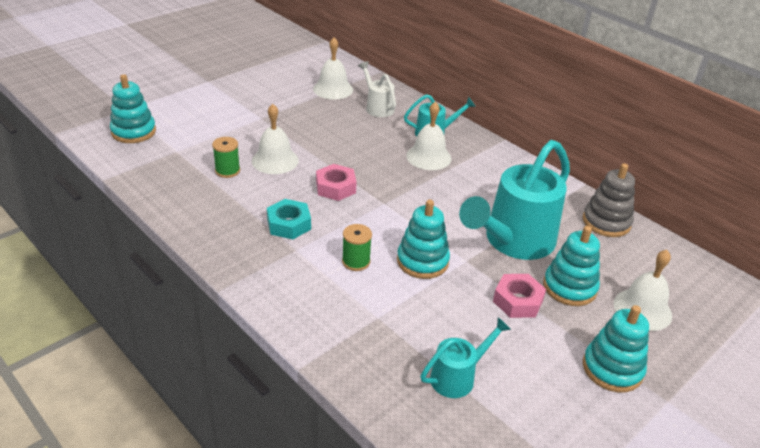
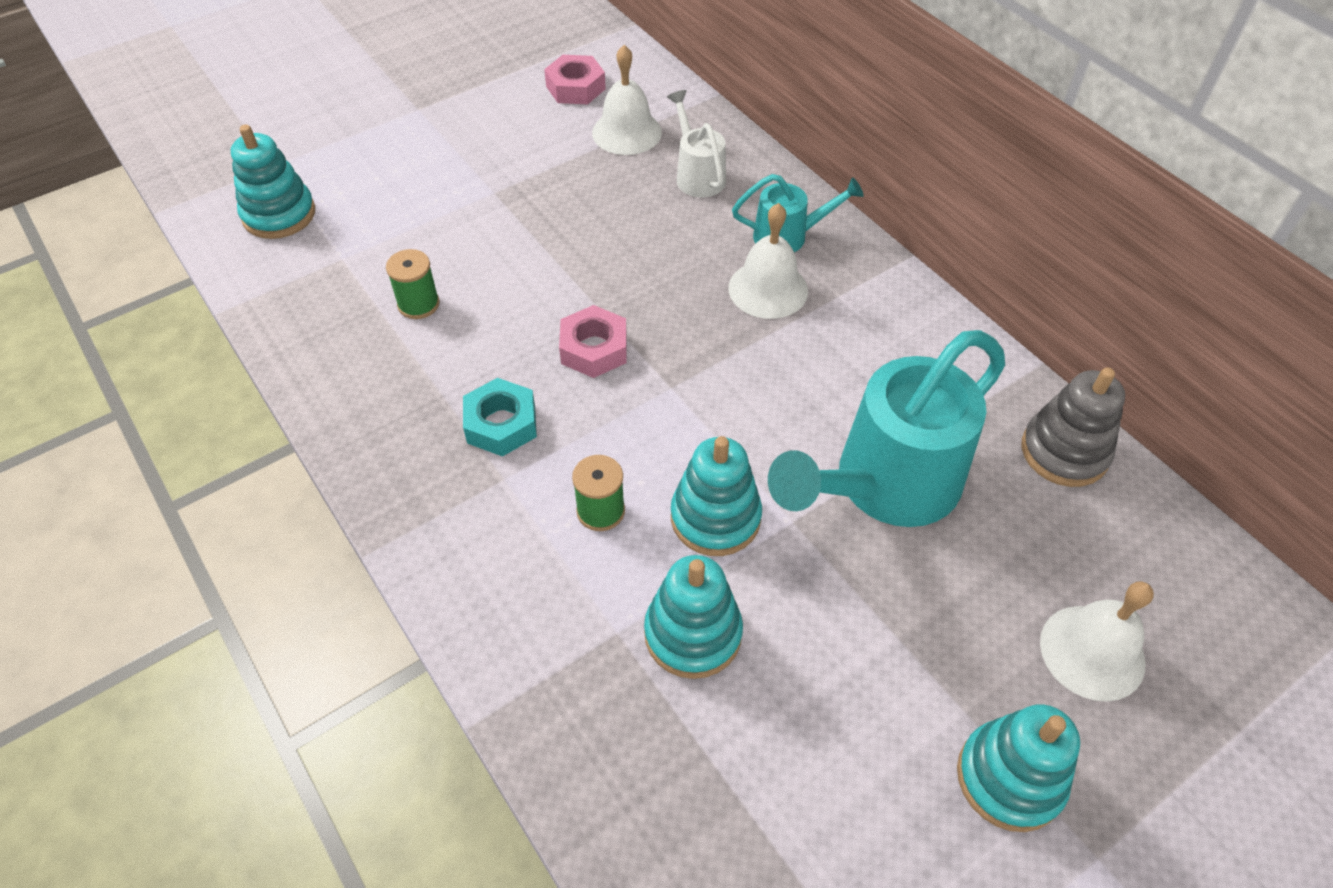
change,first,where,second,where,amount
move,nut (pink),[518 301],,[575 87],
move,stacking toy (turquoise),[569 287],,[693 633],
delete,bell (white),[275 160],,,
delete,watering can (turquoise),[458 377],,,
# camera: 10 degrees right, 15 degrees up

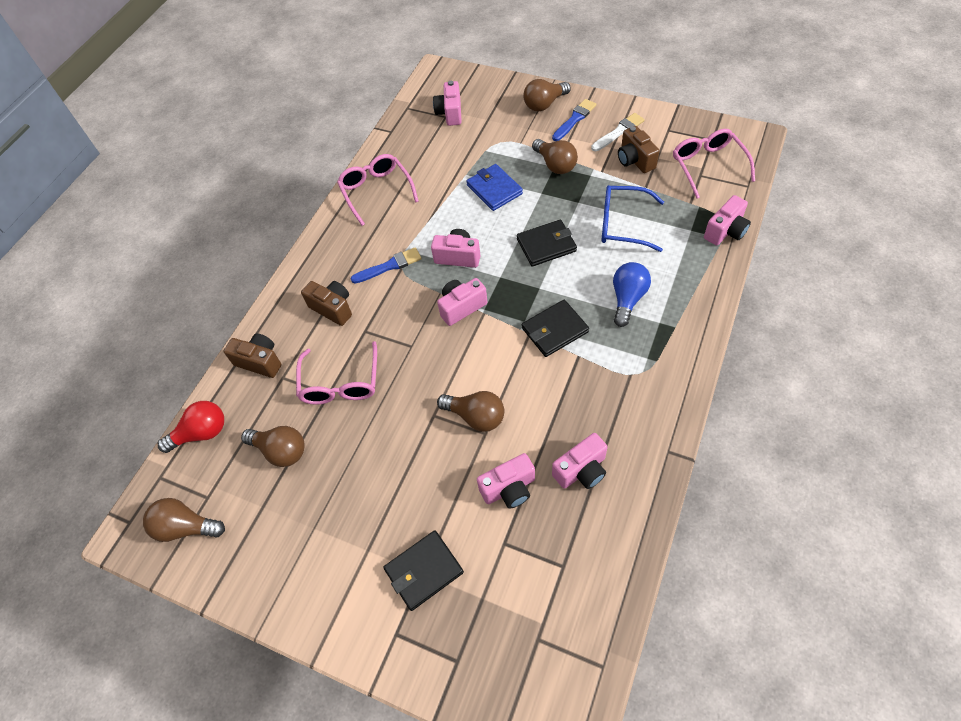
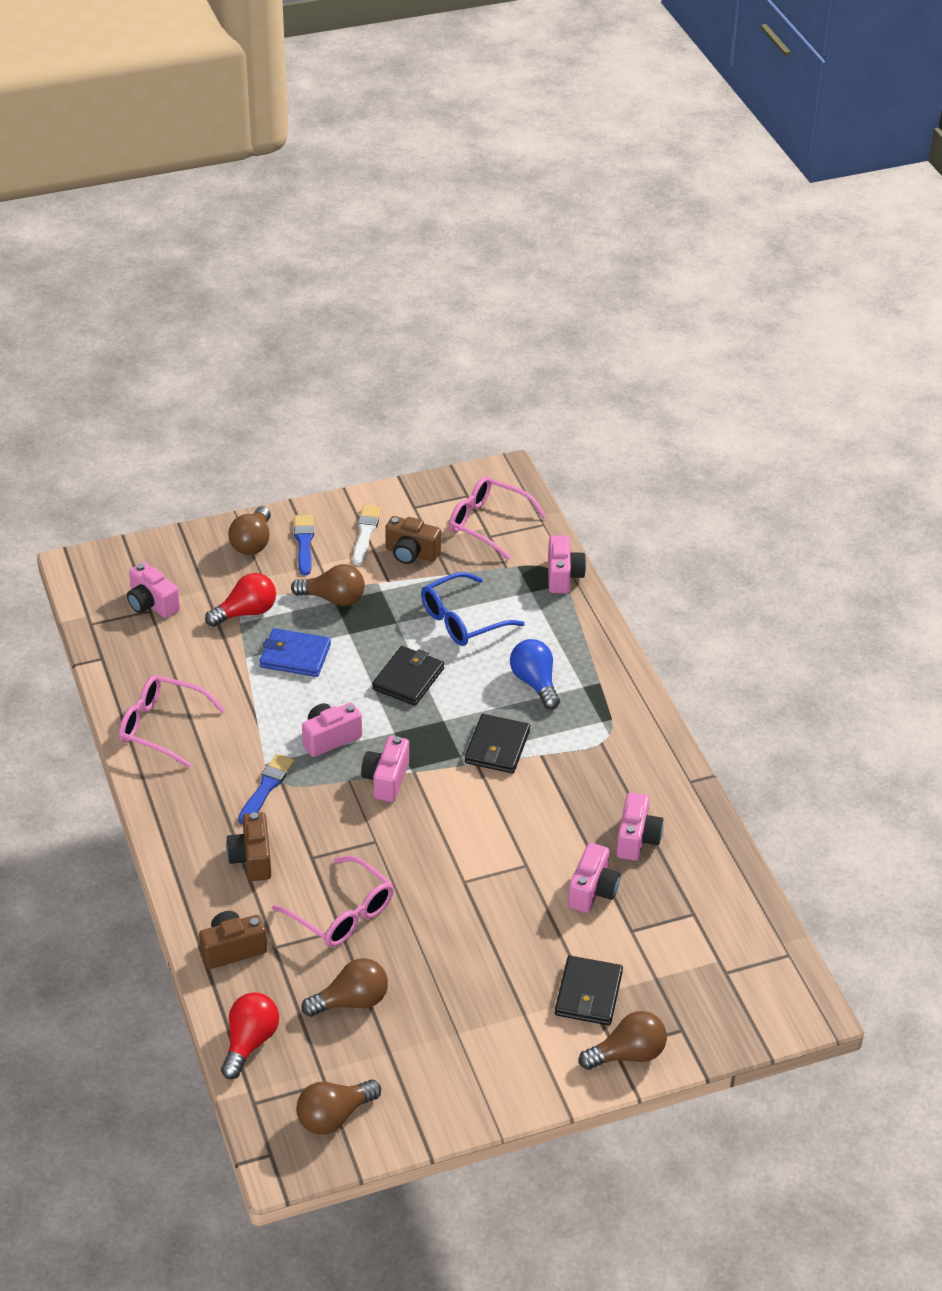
change,first,where,second,where,amount
insert,,,light bulb (red),[246 612],
rotate,camera (brown),[333 308],,[252 859],90 degrees counterclockwise
move,light bulb (brown),[476 416],,[627 1054],
# camera: 50 degrees left, 15 degrees down

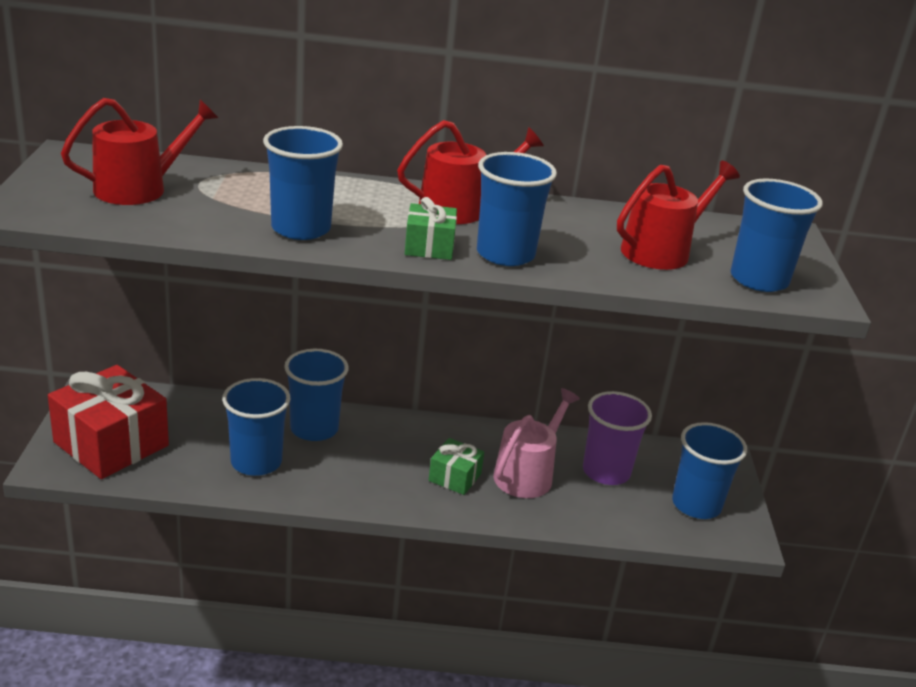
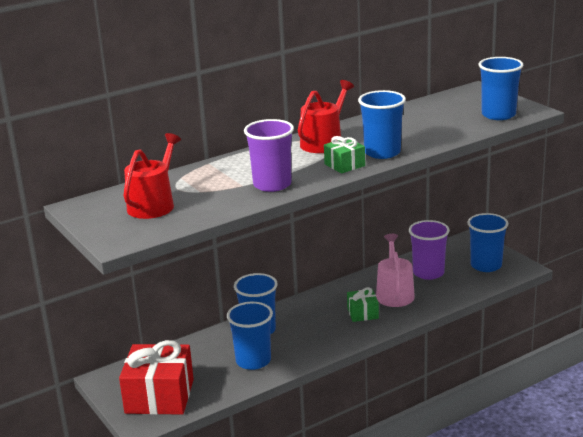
change,first,where,second,where,amount
recolor,cup (blue),[301 228],cup (purple),[272 184],
delete,watering can (red),[661 251],,,
# camera: 30 degrees left, 5 degrees down

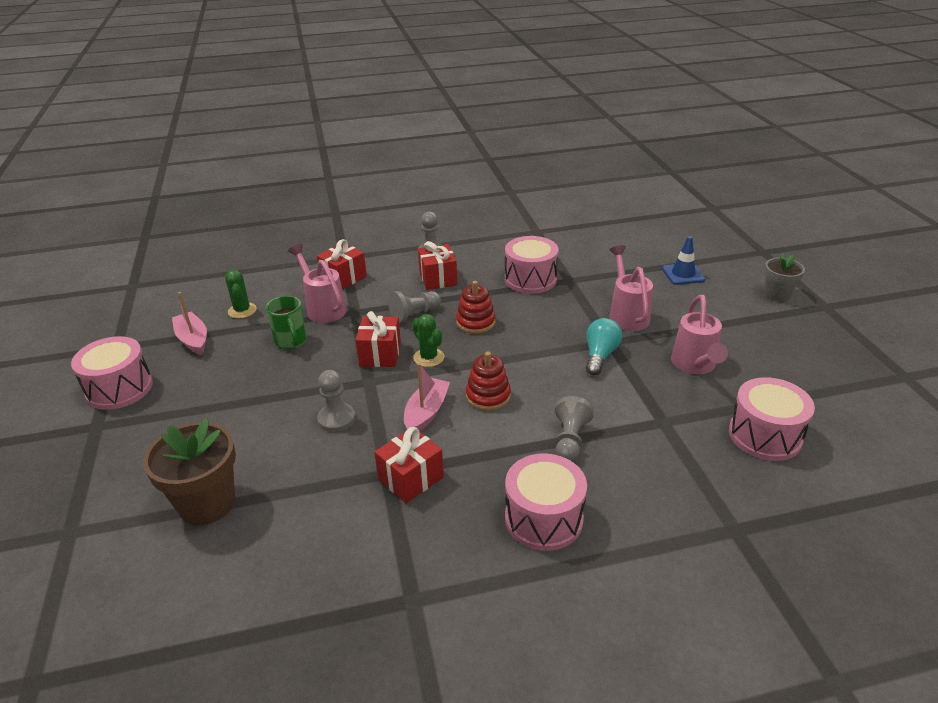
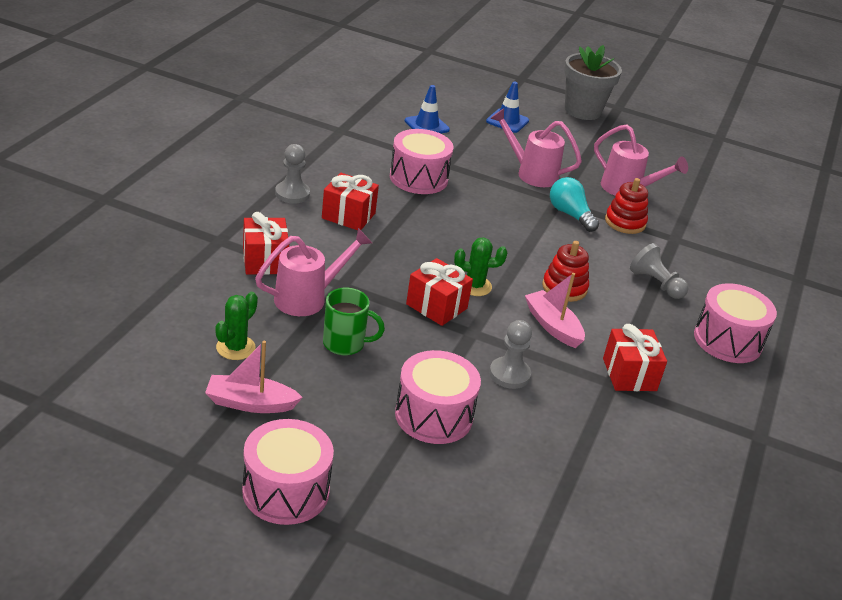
change,first,where,second,where,amount
rotate,cactus (green),[242 310],,[235 348],75 degrees counterclockwise
rotate,watering can (pink),[323 308],,[307 298],150 degrees clockwise
move,drum (pink),[764 435],,[433 415],
insert,,,traffic cone (blue),[426 125],
resize,flower pot (grey),[777 295],,[582 111],x1.63
move,stacking toy (red),[475 322],,[625 222],
delete,flower pot (brown),[207 503],,,
delete,pawn (grey),[414 314],,,
# camera: 60 degrees left, 0 degrees up

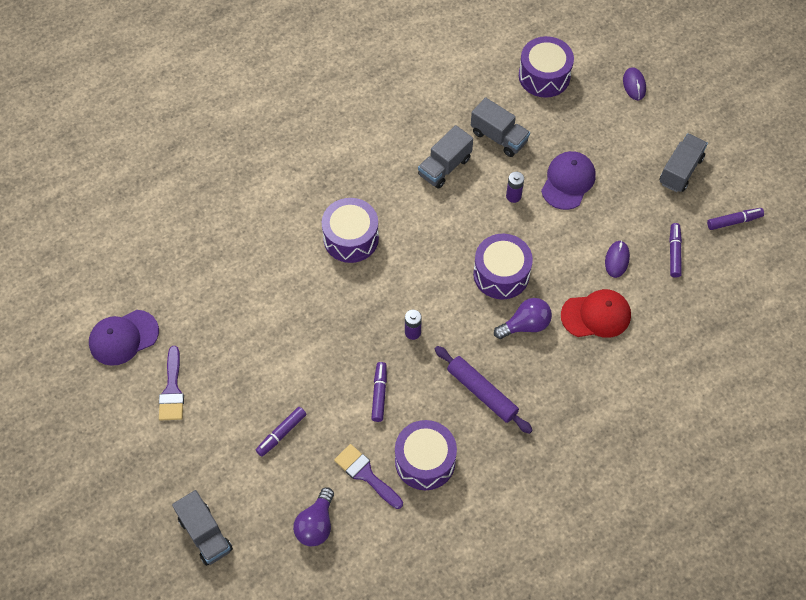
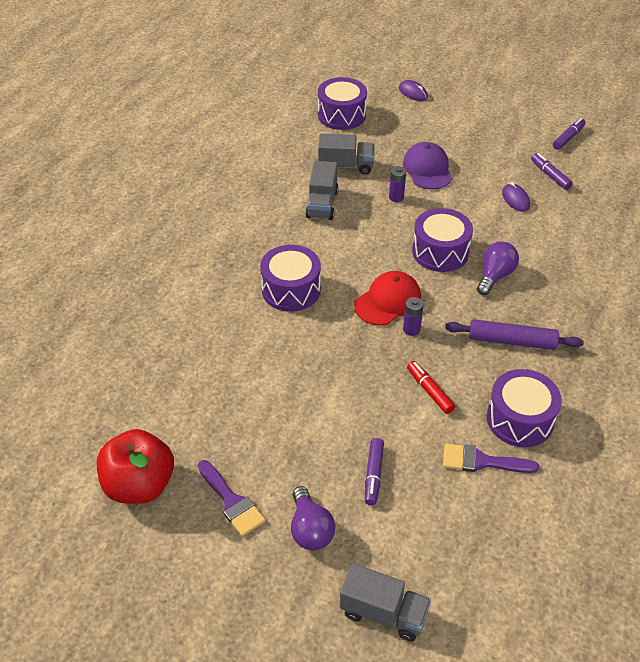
change,first,where,second,where,amount
replace,cap (purple),[123 337],apple (red),[139 485],
move,light bulb (purple),[316 524],,[310 529],
move,cap (red),[596 315],,[388 301],
recolor,marker (purple),[379 394],marker (red),[429 391],
delete,truck (grey),[680 170],,,
# camera: 35 degrees left, 15 degrees down

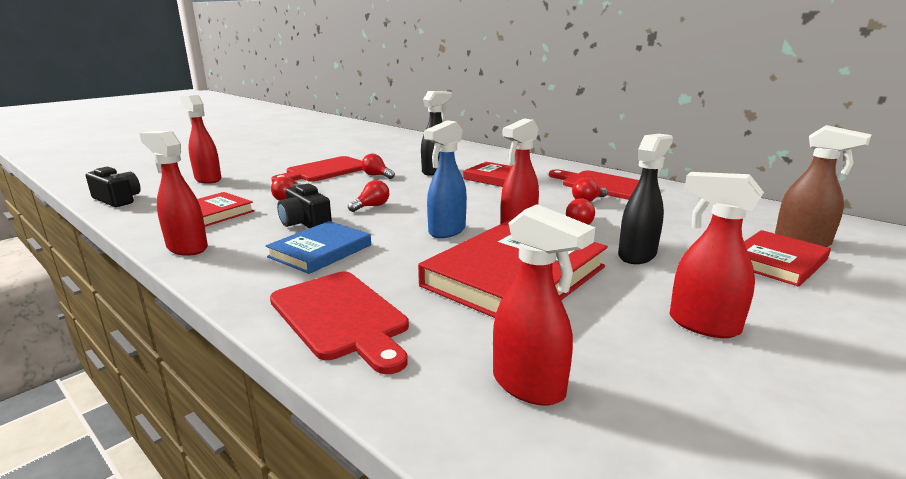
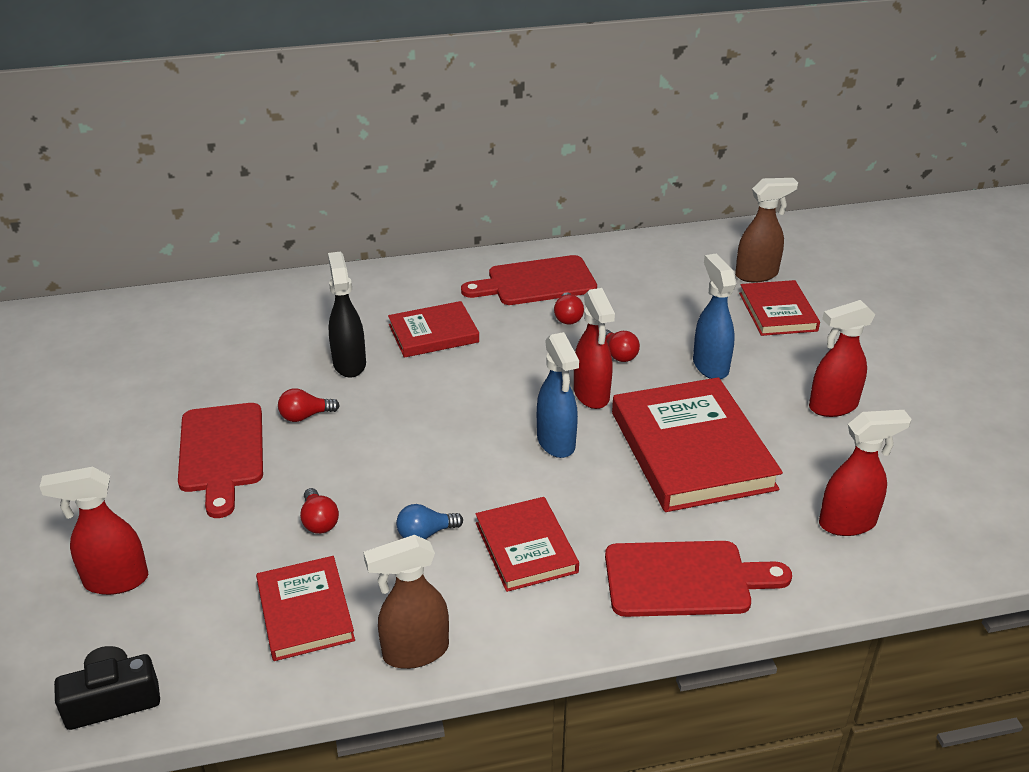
change,first,where,second,where,amount
recolor,spray bottle (red),[186 248],spray bottle (brown),[414 652],
replace,camera (black),[305 222],light bulb (blue),[425 534],
recolor,book (blue),[320 251],book (red),[526 547],
recolor,spray bottle (black),[637 255],spray bottle (blue),[710 366],
delete,light bulb (red),[371 206],,,
# camera: 55 degrees left, 15 degrees up

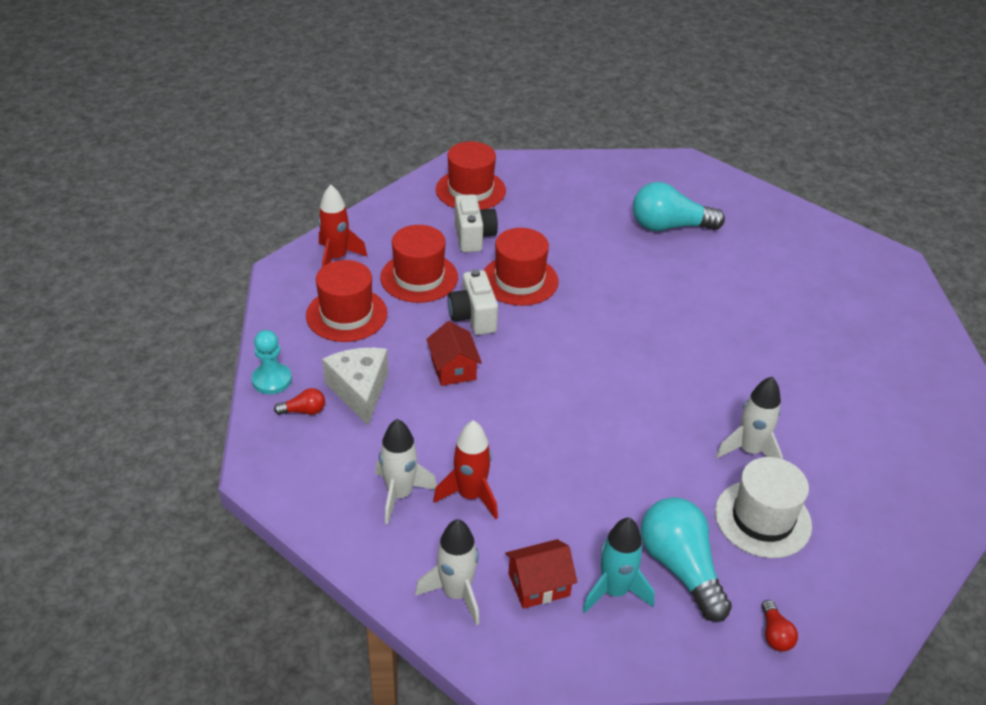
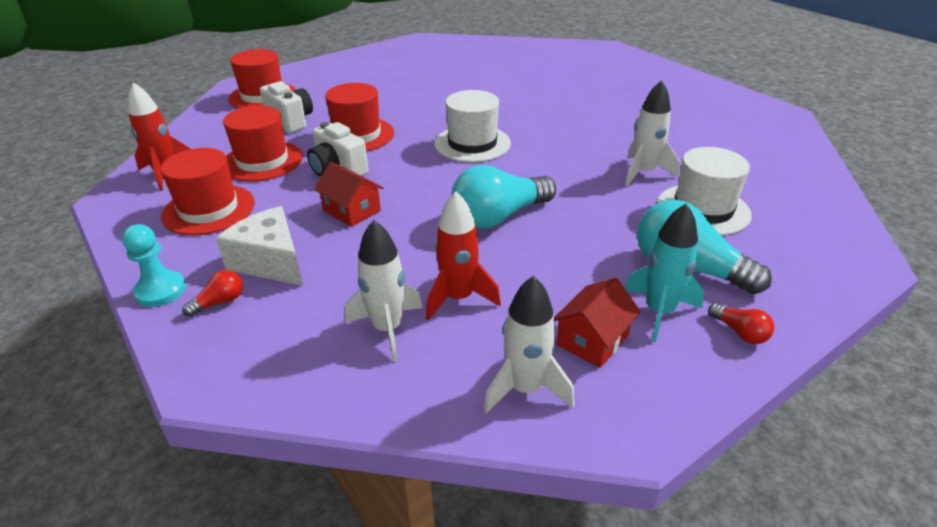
change,first,where,second,where,amount
insert,,,hat (white),[472 143],
move,light bulb (turquoise),[669 226],,[499 216],
move,light bulb (red),[775 634],,[740 332],
# camera: 30 degrees left, 5 degrees down

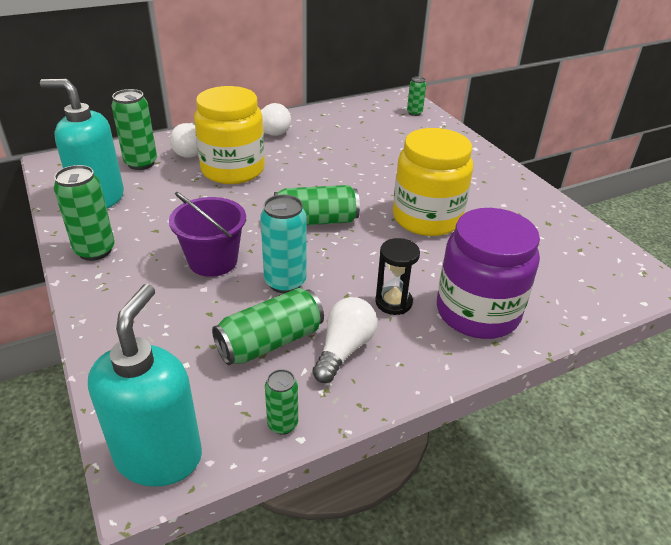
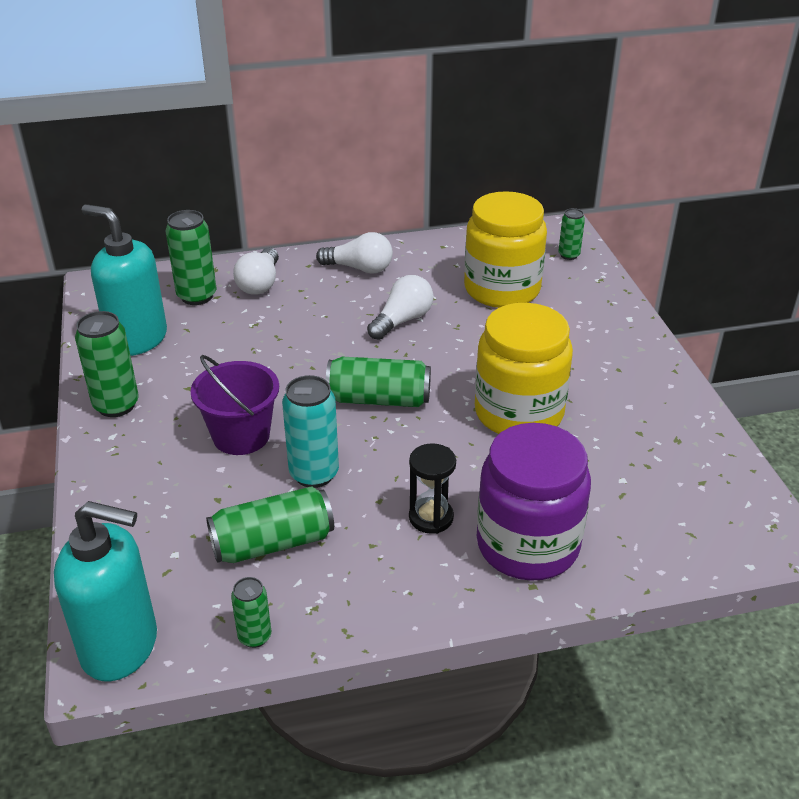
change,first,where,second,where,amount
rotate,soap dispenser (turquoise),[159 456],,[121 646],75 degrees clockwise
move,light bulb (white),[344 349],,[402 320],
move,jar (yellow),[233 170],,[502 289],
# camera: 15 degrees right, 0 degrees up

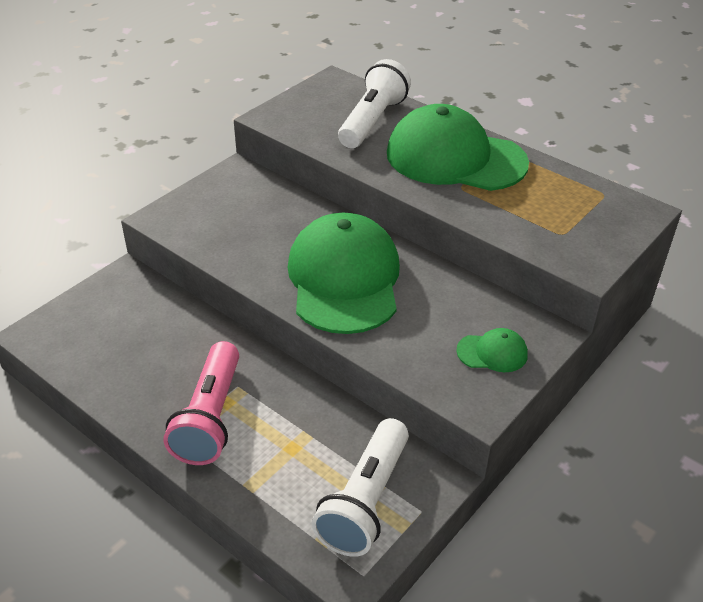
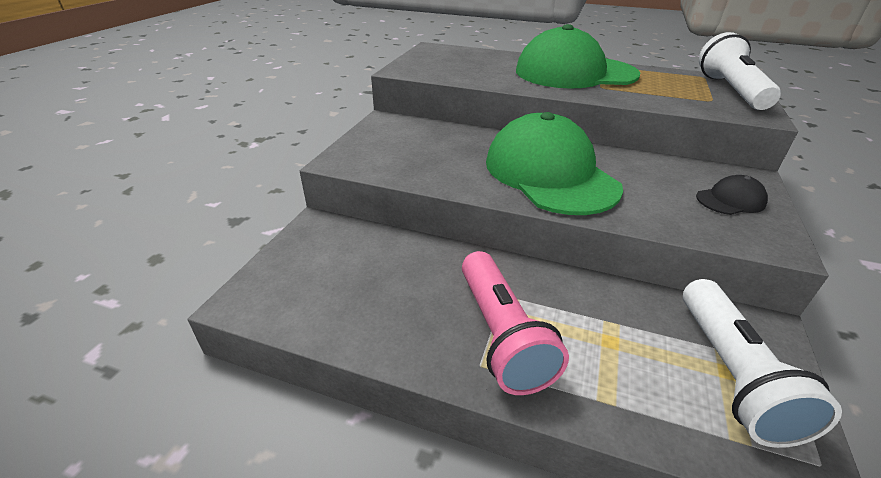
change,first,where,second,where,amount
recolor,cap (green),[492 353],cap (black),[730 200],
move,flashlight (white),[372 121],,[730 91],
# camera: 20 degrees left, 5 degrees down

